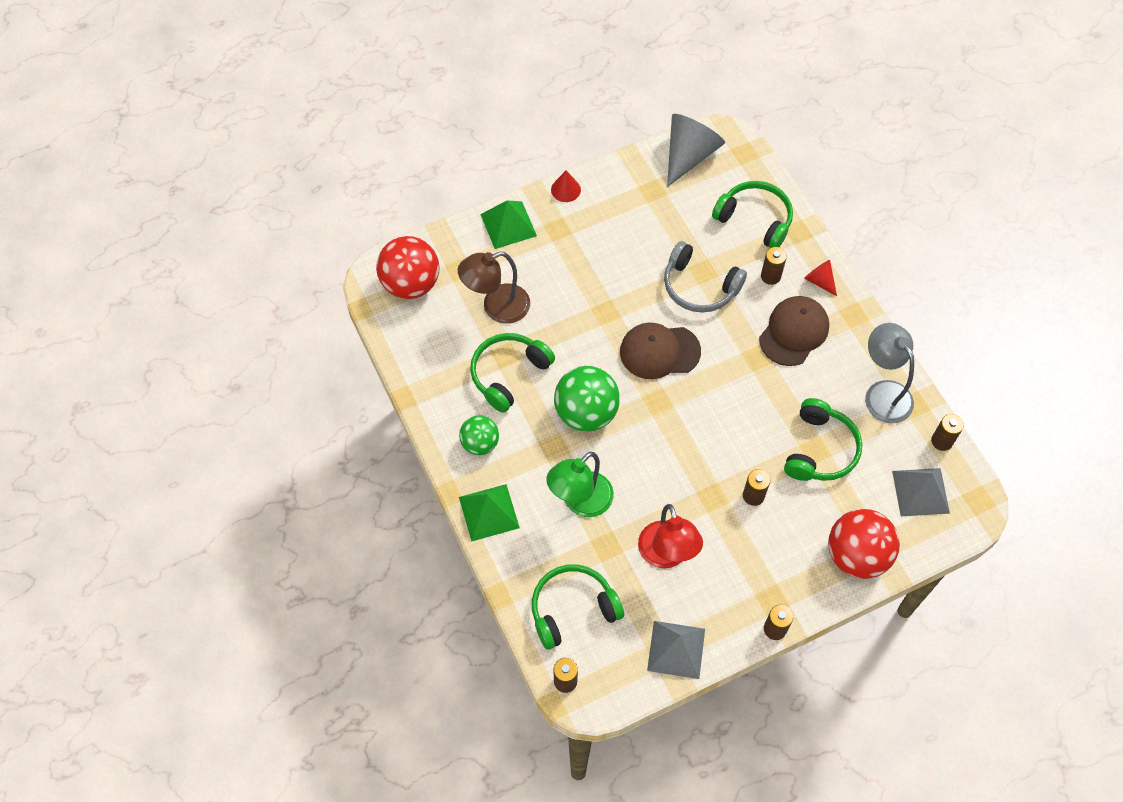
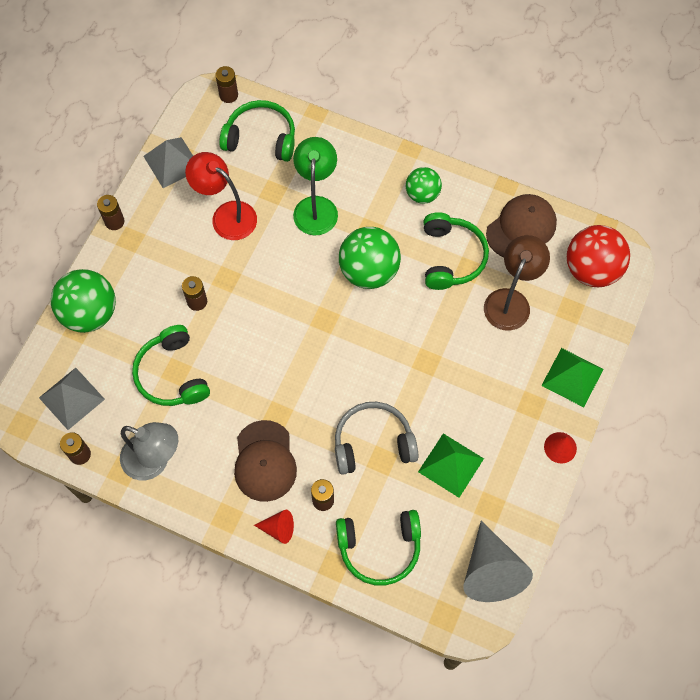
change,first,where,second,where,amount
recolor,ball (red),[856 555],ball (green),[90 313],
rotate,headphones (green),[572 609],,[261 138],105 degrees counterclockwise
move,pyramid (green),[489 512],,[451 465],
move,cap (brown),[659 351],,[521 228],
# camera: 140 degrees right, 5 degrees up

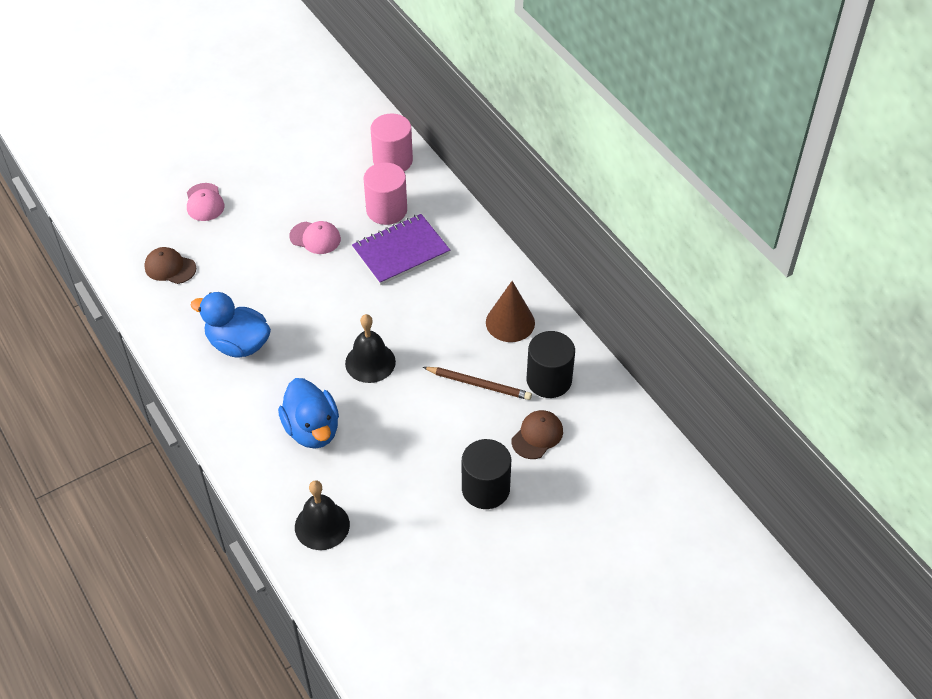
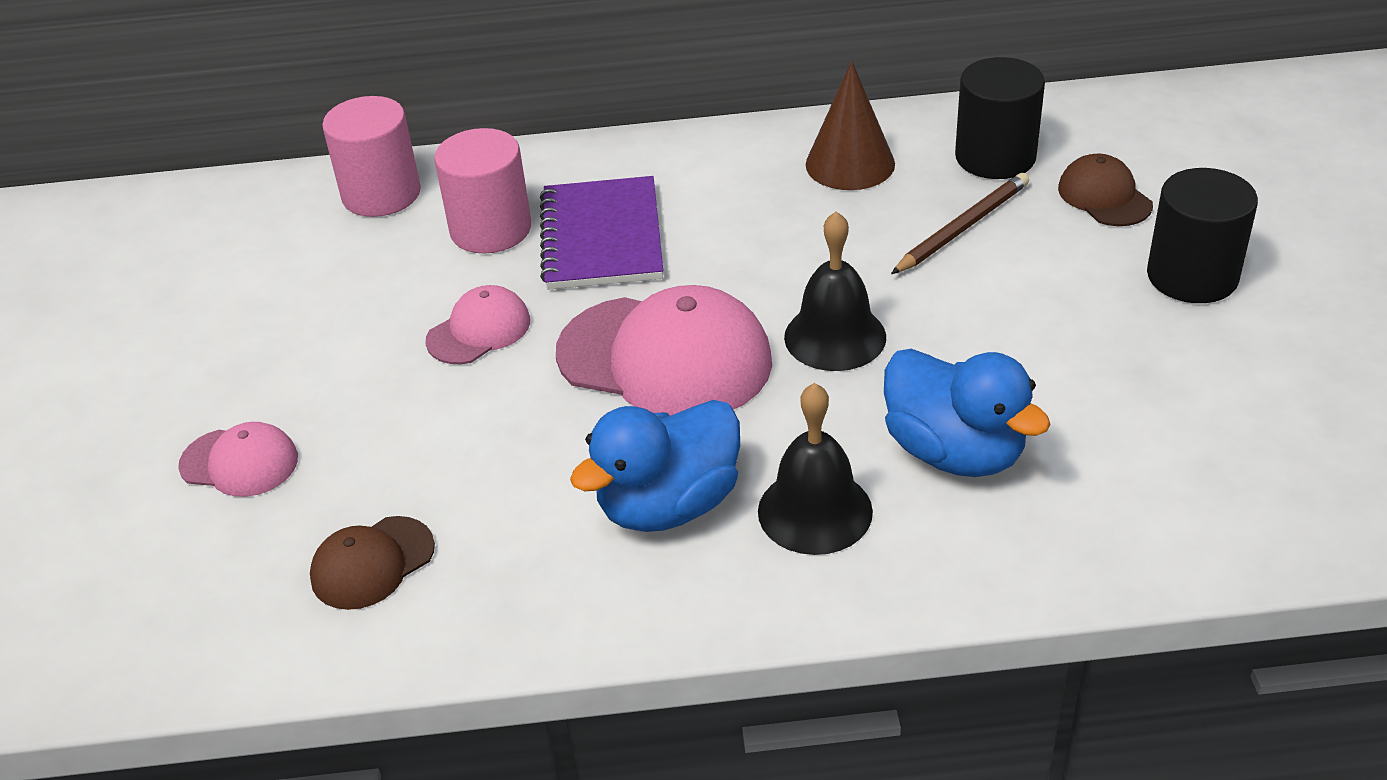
change,first,where,second,where,amount
insert,,,cap (pink),[665 358],
move,bell (black),[322 525],,[815 511],
rotate,duck (blue),[312 429],,[954 452],45 degrees clockwise
# camera: 60 degrees left, 10 degrees down

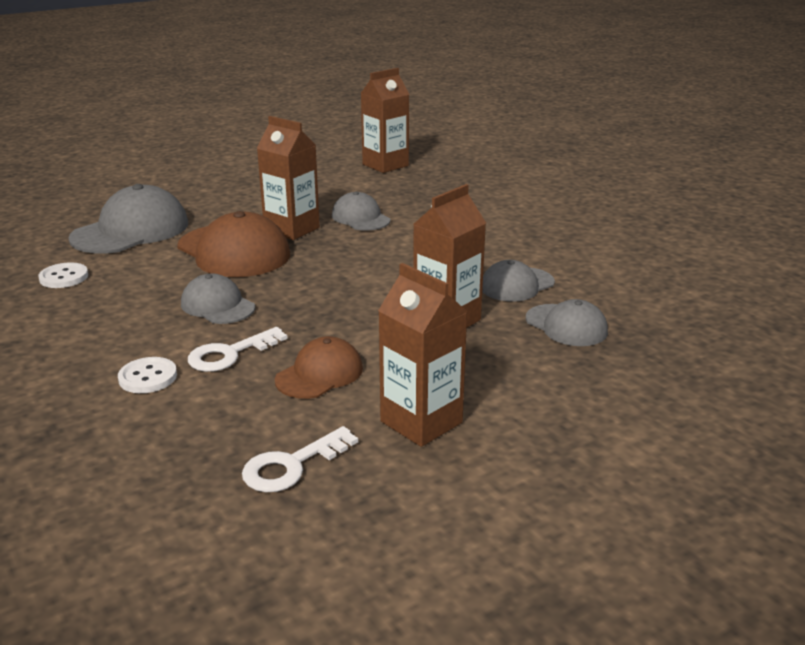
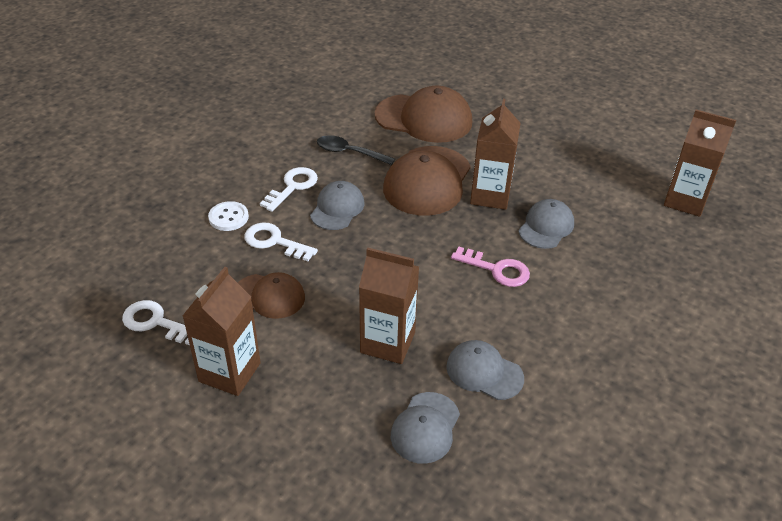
change,first,where,second,where,amount
insert,,,key (white),[292 187],
insert,,,spoon (black),[349 152],
recolor,cap (grey),[131 231],cap (brown),[424 118],
insert,,,key (pink),[496 269],
delete,button (white),[64 277],,,
# camera: 65 degrees right, 15 degrees up

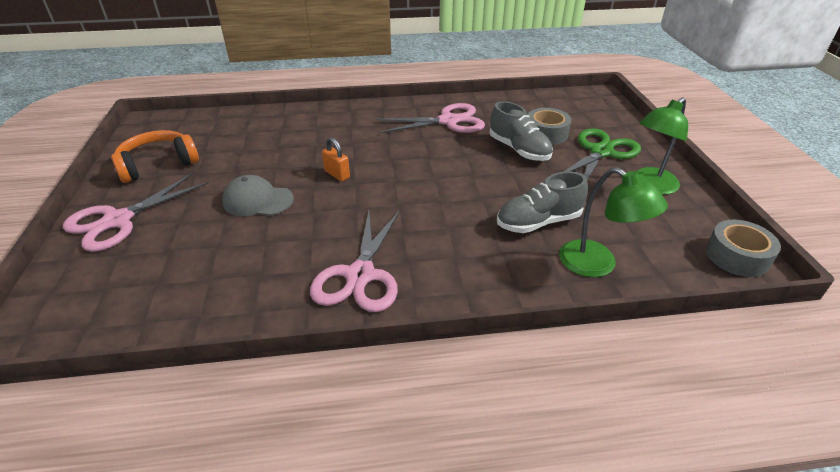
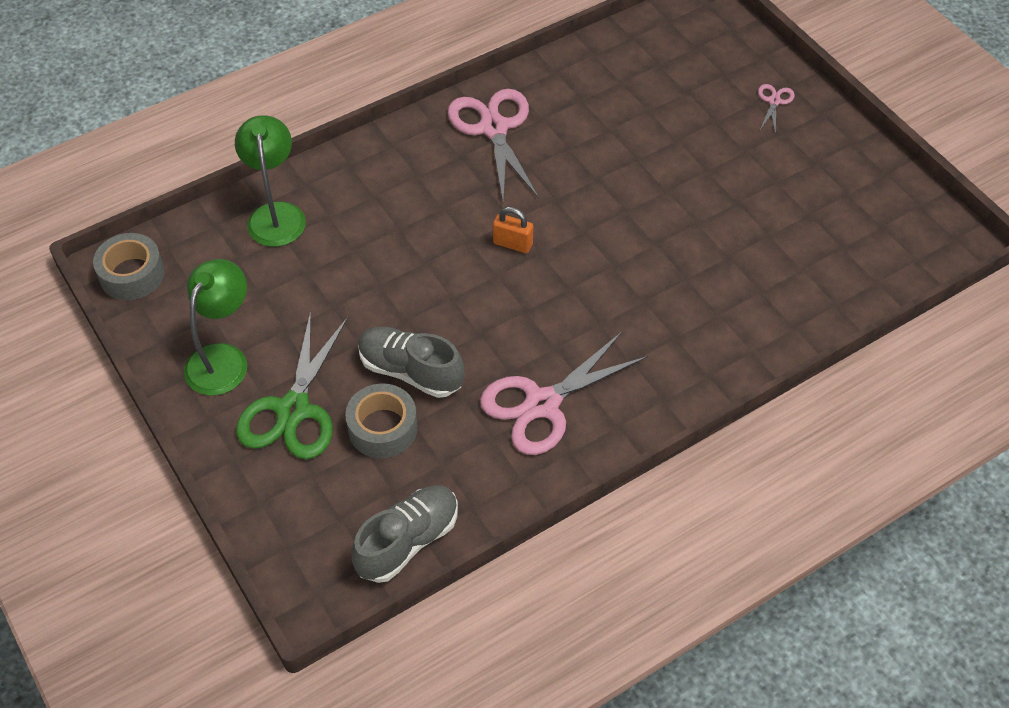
change,first,where,second,where,amount
rotate,lamp (green),[597 265],,[276 214],60 degrees clockwise
move,shoe (grey),[538 222],,[408 541],
move,padlock (orange),[337 174],,[512 244],
resize,scissors (pink),[118 220],,[774 101],x0.45
delete,headphones (orange),[158 164],,,
delete,cap (grey),[258 200],,,
# camera: 155 degrees right, 15 degrees up

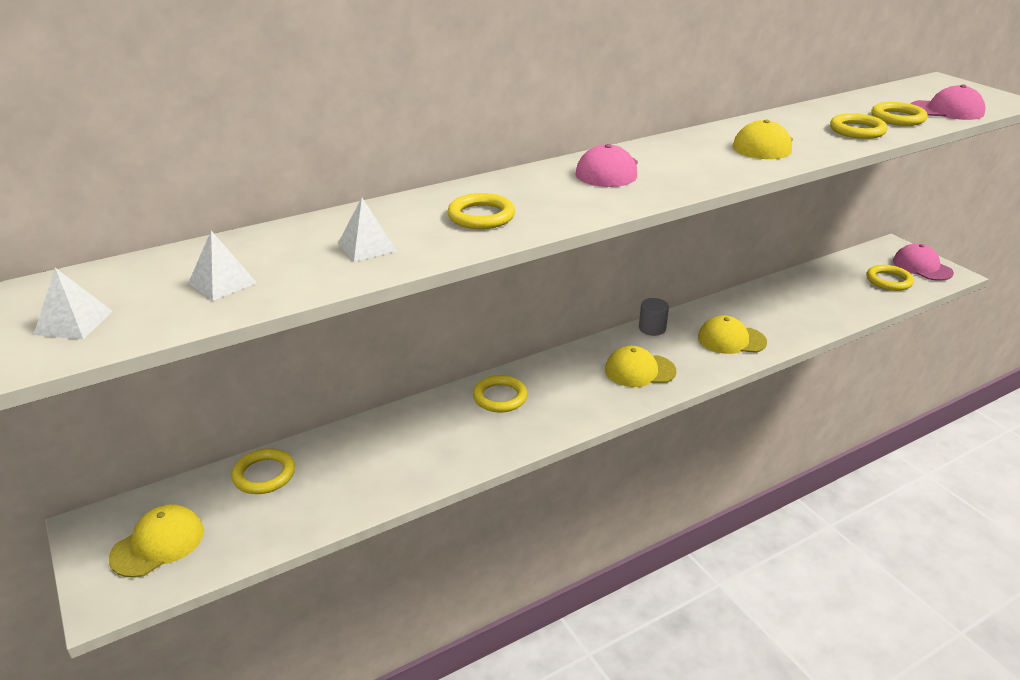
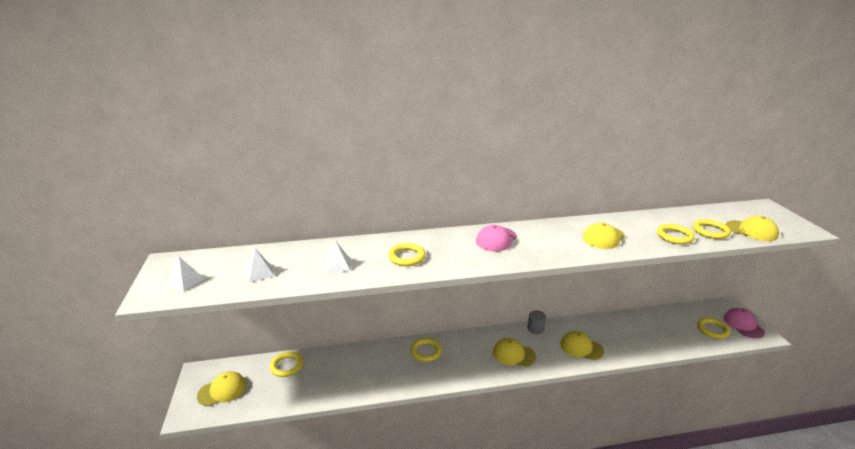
change,first,where,second,where,amount
recolor,cap (pink),[947 110],cap (yellow),[751 231],
# camera: 20 degrees right, 5 degrees down

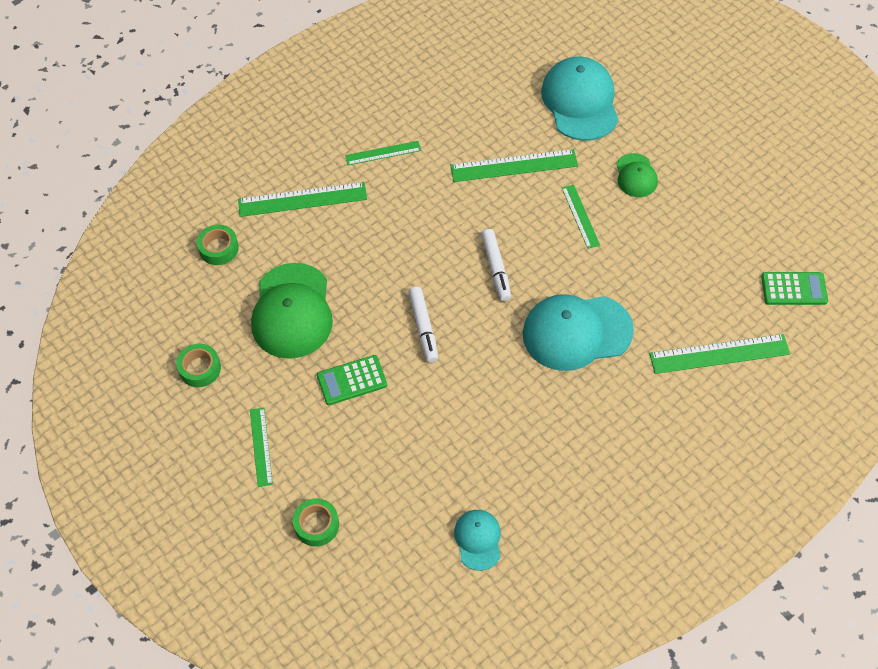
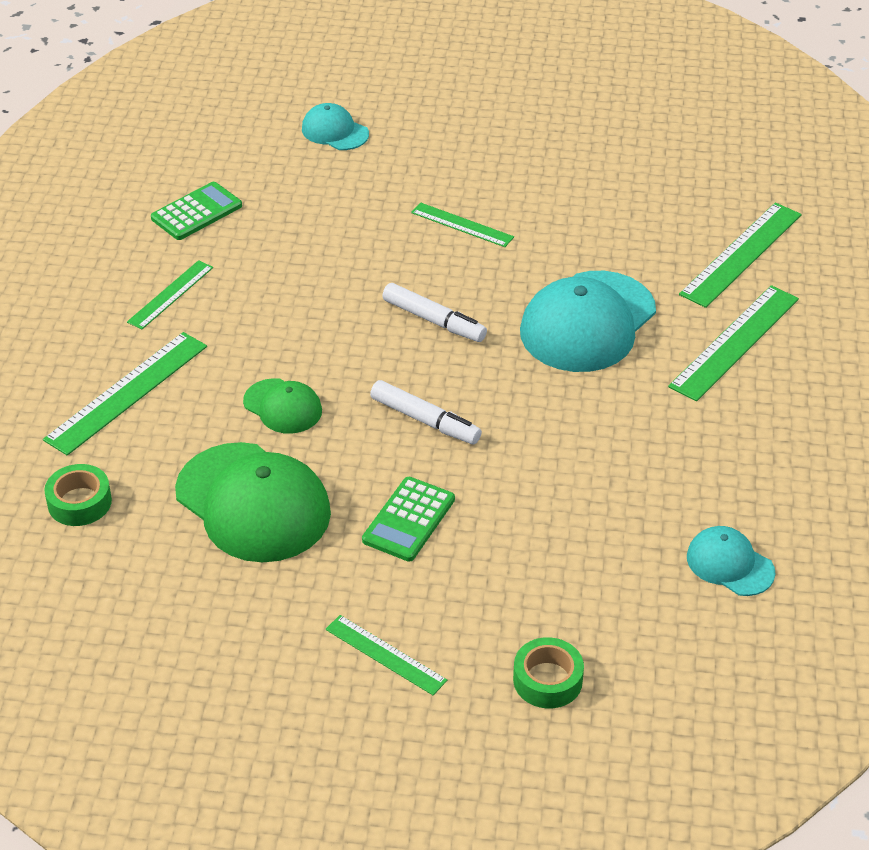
change,first,where,second,where,amount
move,calculator (green),[794 289],,[196 212],
move,cap (green),[636 175],,[283 406],
resize,cap (turquoise),[580 102],,[335 131],x0.52
move,ruler (green),[514 166],,[735 342],
delete,tape (green),[200 369],,,
# camera: 45 degrees left, 15 degrees down

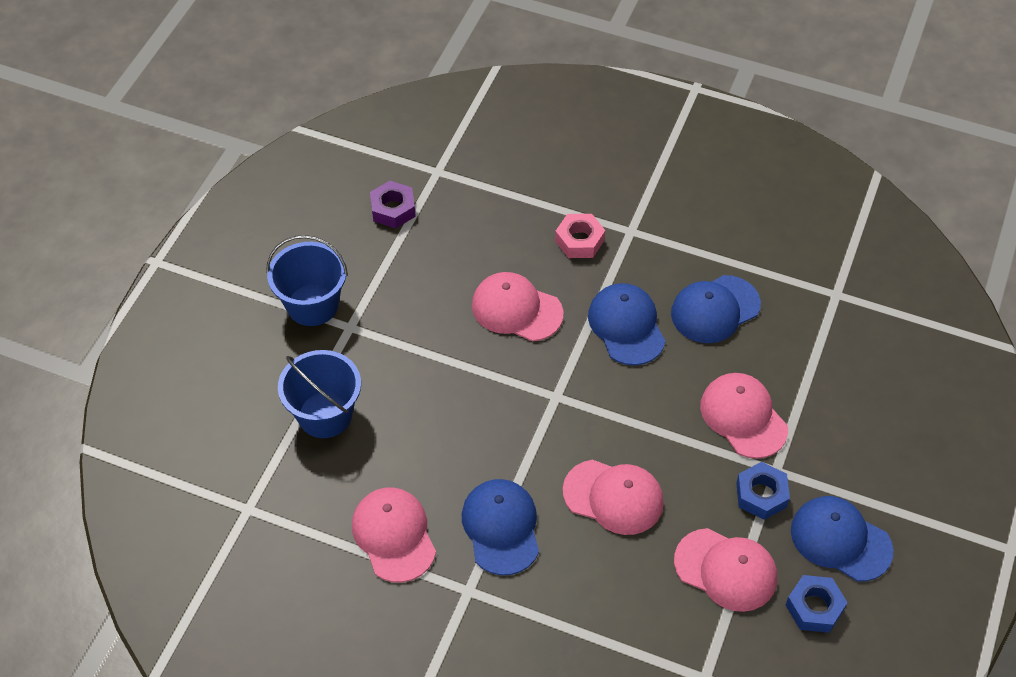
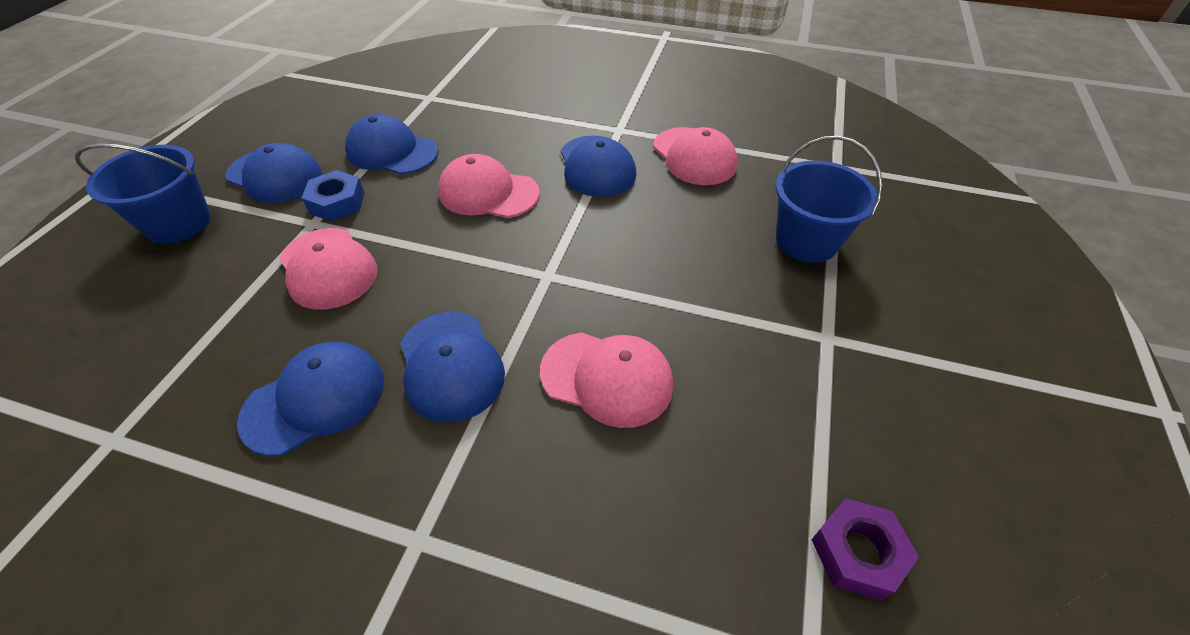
change,first,where,second,where,amount
move,bucket (blue),[312 305],,[178 223],
recolor,cap (pink),[726 570],cap (blue),[392 151],
delete,nut (pink),[579 240],,,
delete,nut (blue),[814 607],,,
# camera: 175 degrees right, 5 degrees down

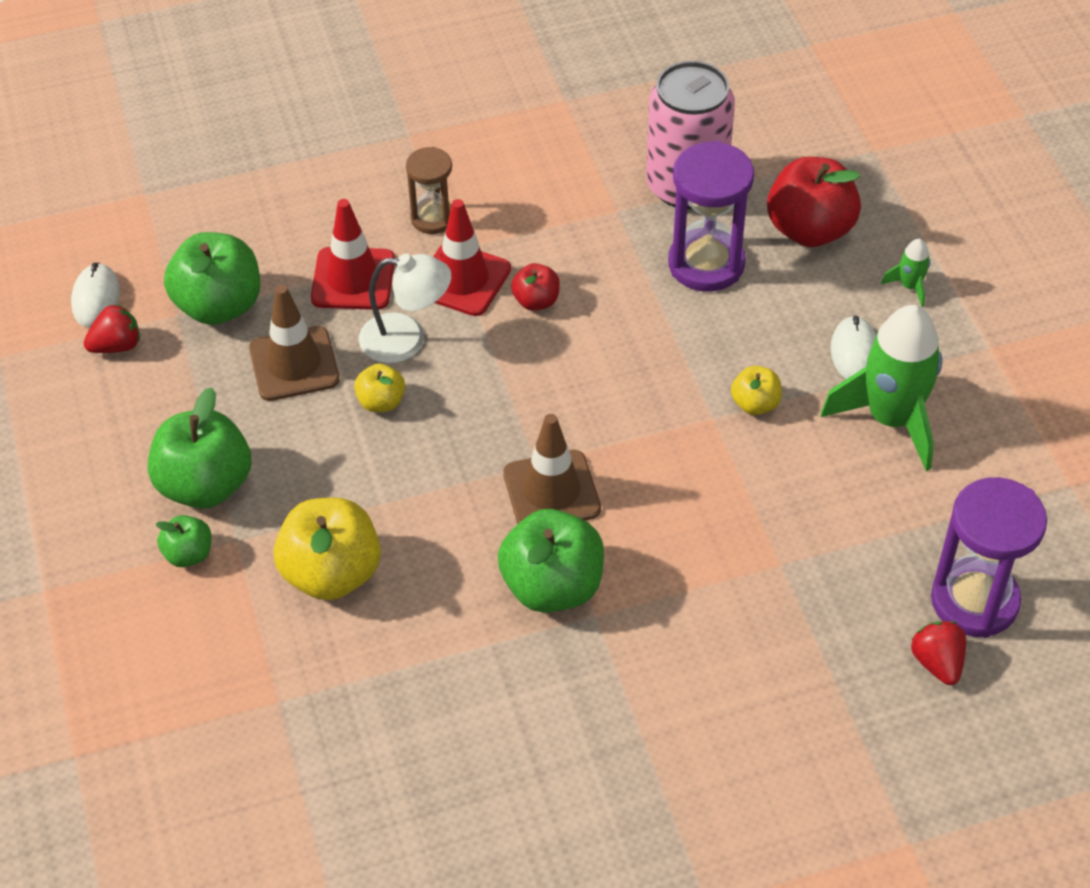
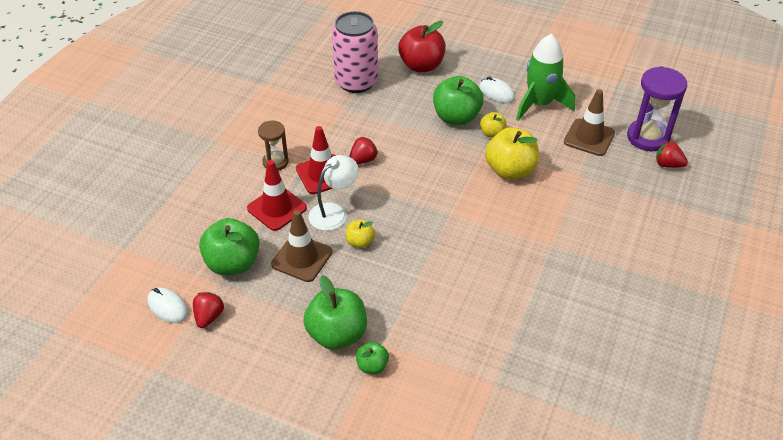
change,first,where,second,where,amount
replace,apple (red),[536 301],strawberry (red),[363 160],
move,apple (green),[552 586],,[456 117],
move,apple (yellow),[332 573],,[510 170],
move,traffic cone (brown),[551 491],,[589 137],
delete,hourglass (purple),[706 264],,,
delete,rocket (green),[909 286],,,
# camera: 50 degrees left, 5 degrees down

